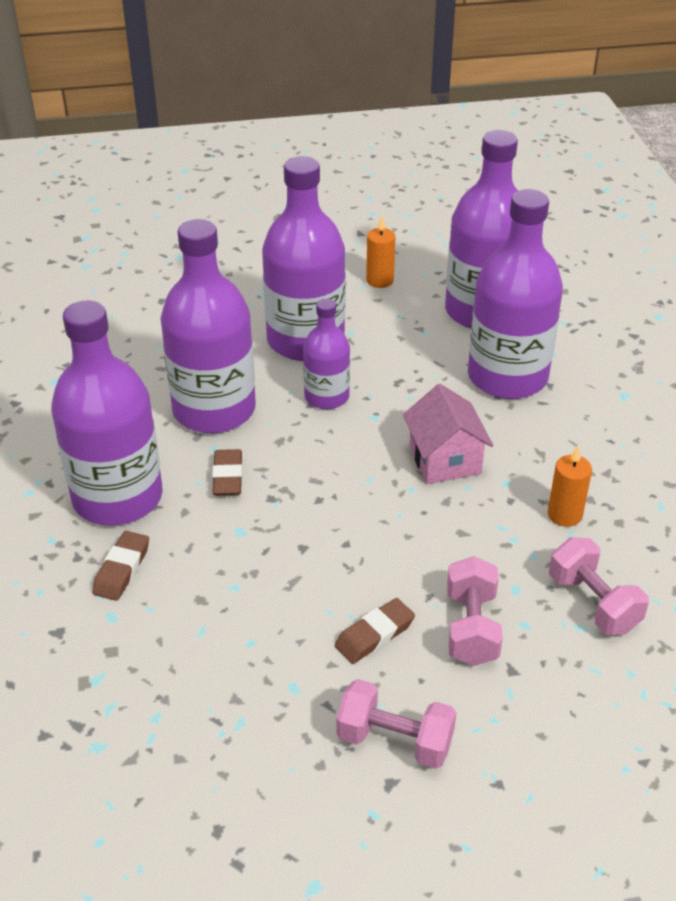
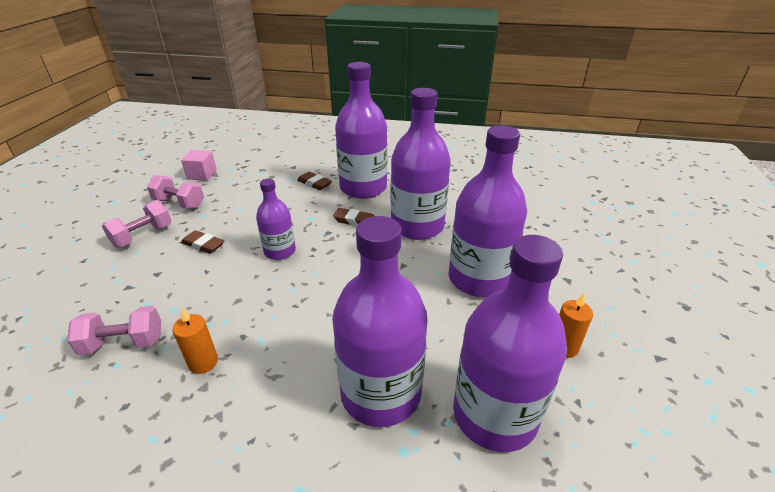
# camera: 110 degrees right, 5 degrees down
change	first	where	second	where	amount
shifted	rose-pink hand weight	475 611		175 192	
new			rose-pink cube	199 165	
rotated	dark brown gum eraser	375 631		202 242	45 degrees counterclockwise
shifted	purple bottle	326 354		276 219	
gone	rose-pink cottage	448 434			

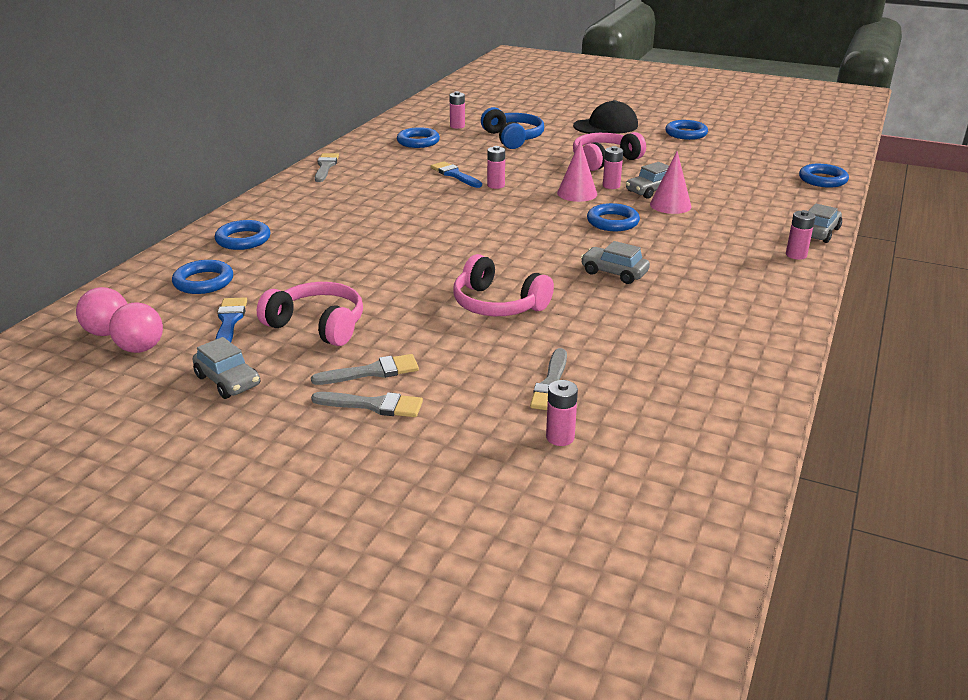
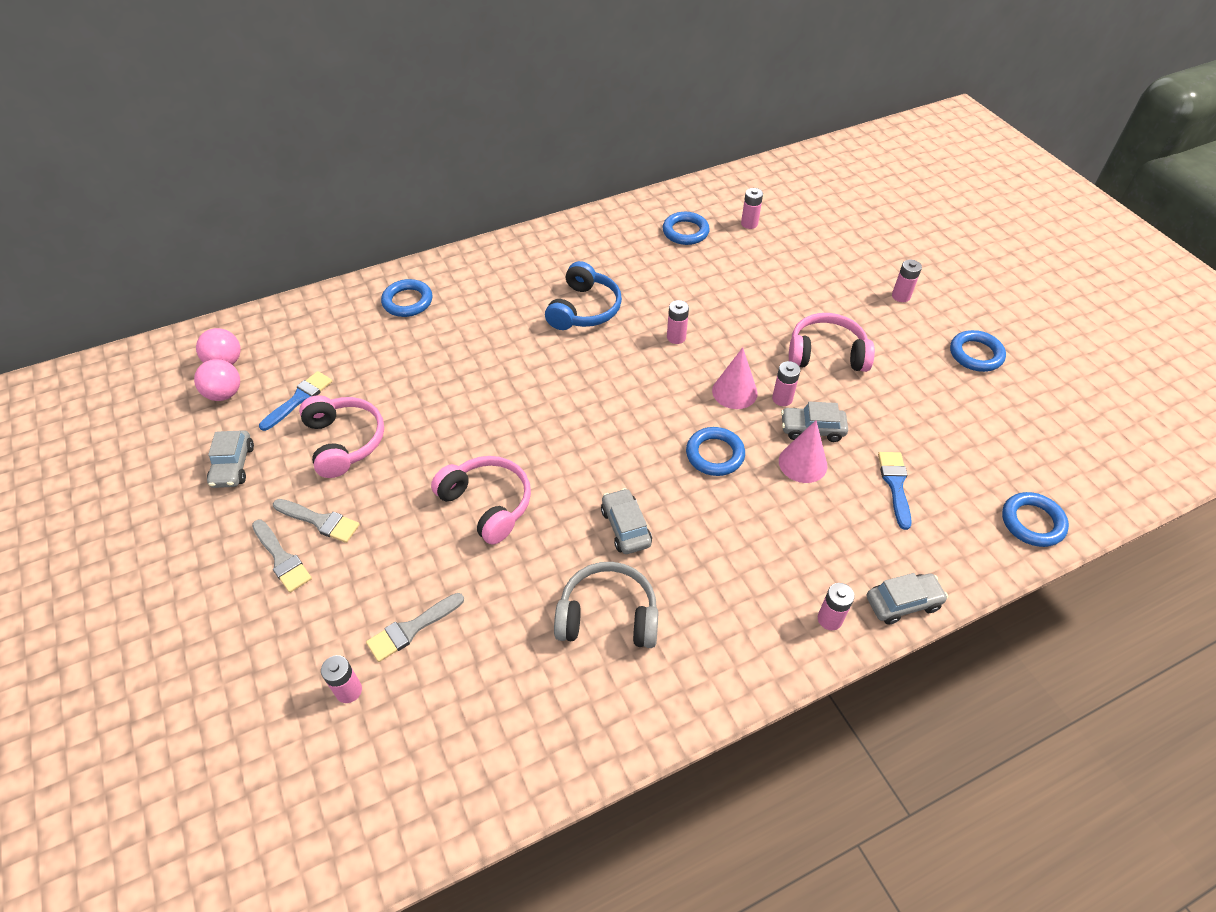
# camera: 40 degrees right, 20 degrees up
change	first	where	second	where	amount
rotated	rose-pink over-ear headphones	503 285		481 500	150 degrees clockwise
shifted	royal blue over-ear headphones	512 128		583 295	
new			ash-grey over-ear headphones	606 605	
shifted	royal blue paint brush	456 174		895 491	
swapped	black peaked cap	605 117	rose-pink battery	907 281	
gone	royal blue torus	202 277			
gone	ash-grey paint brush	327 167			

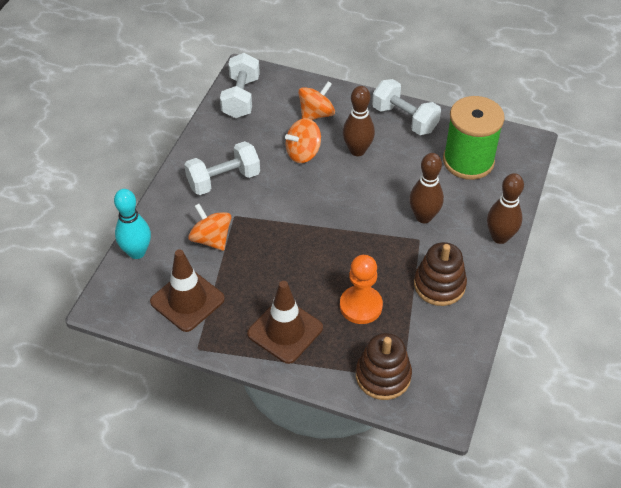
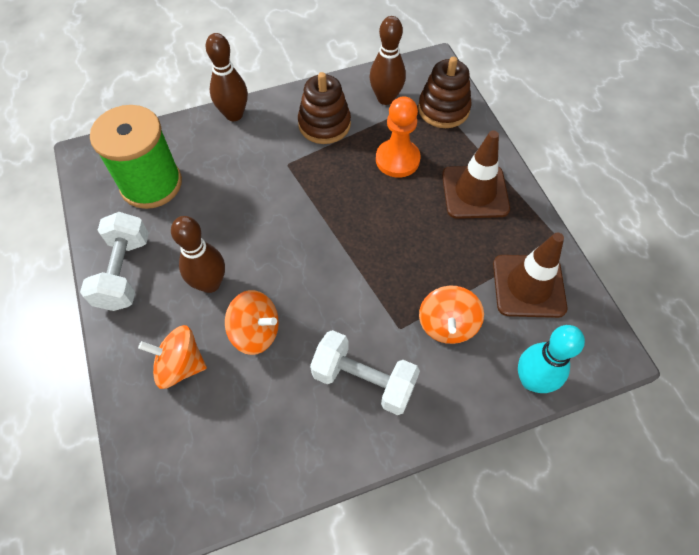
# camera: 130 degrees left, 10 degrees up
change	first	where	second	where	amount
shifted	dark brown tenpin	426 188		387 60	
gone	white hand weight	240 85			

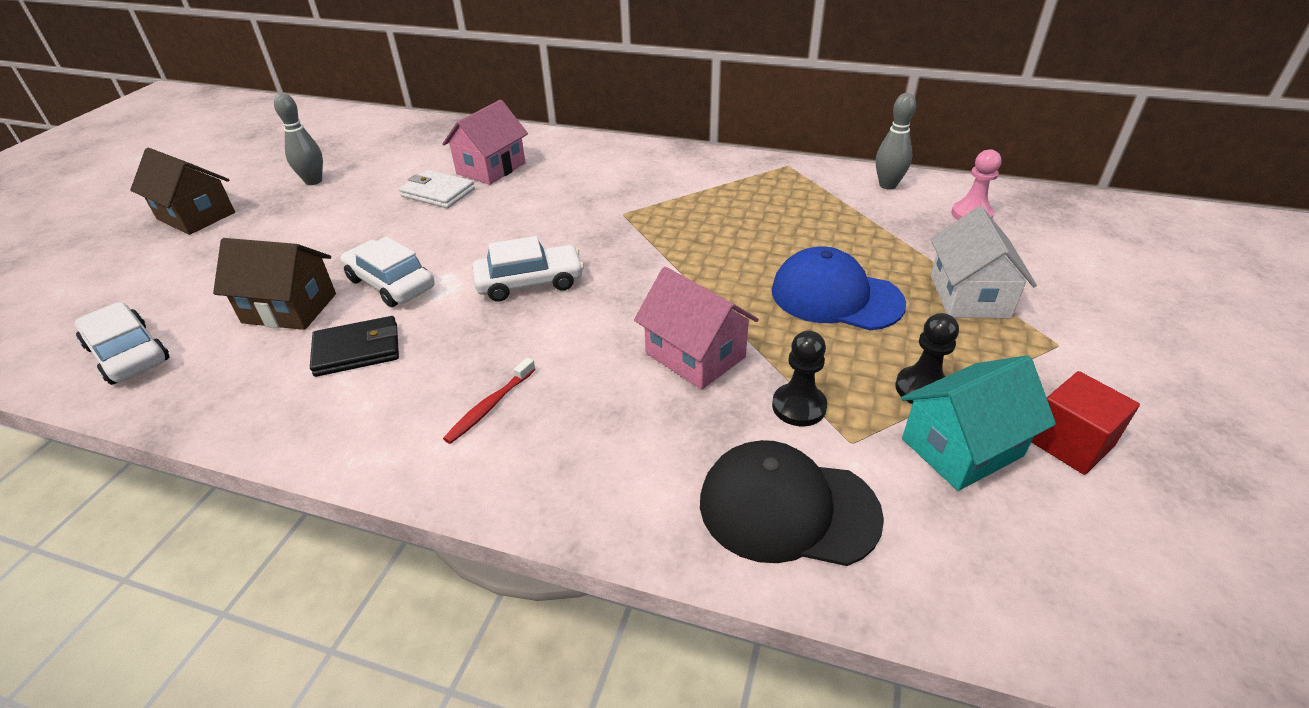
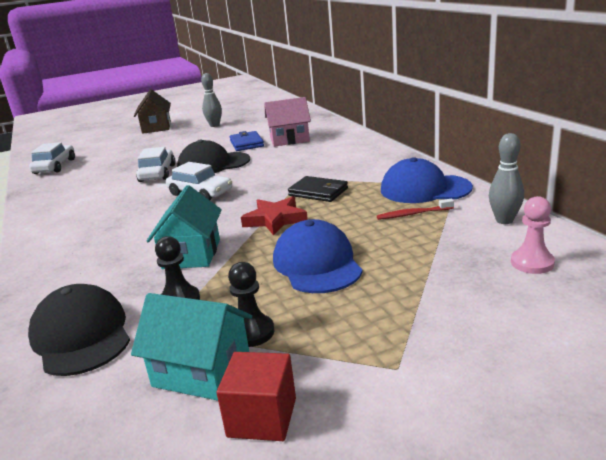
# camera: 50 degrees right, 15 degrees down
change	first	where	second	where	amount
repainted	rose-pink cottage	696 328	turquoise cottage	184 227	
new			black peaked cap	213 156	
repainted	white wallet	437 189	royal blue wallet	247 141	
new			red five-pointed star	274 216	
shifted	black wallet	354 346		318 189	
shifted	red tooth brush	489 400		415 209	
new			royal blue peaked cap	427 180	
gone	dark brown cottage	274 284			
gone	white cottage	984 262			

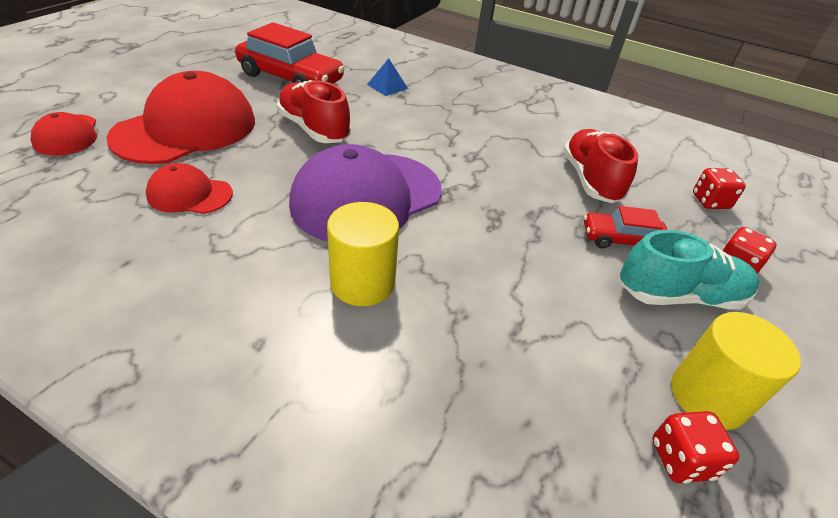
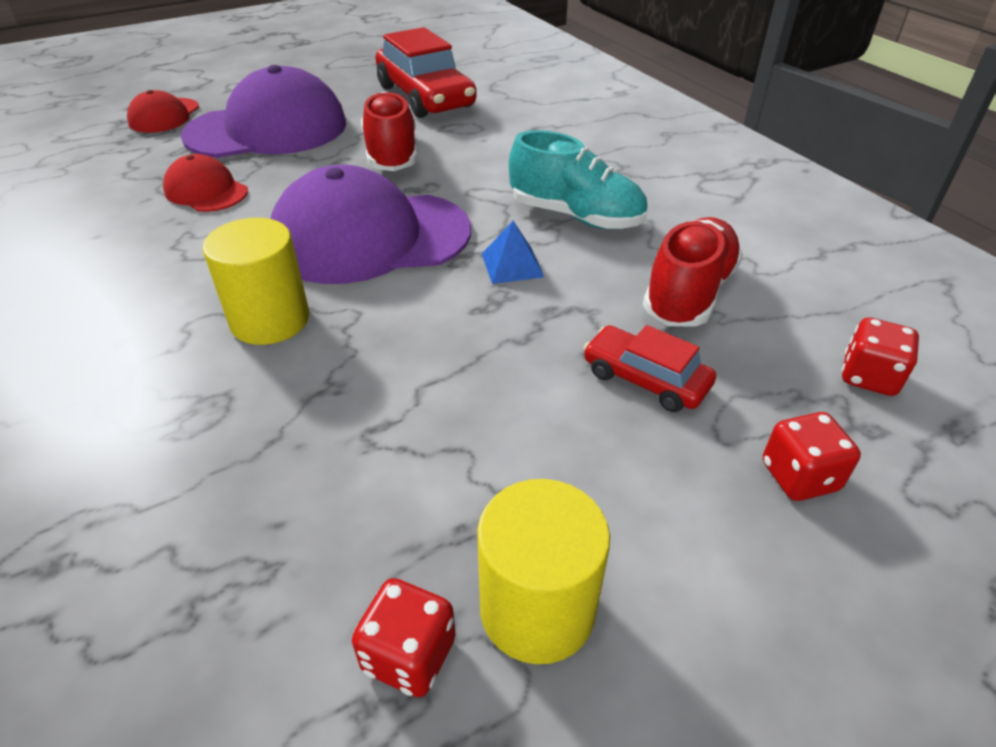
# camera: 35 degrees right, 0 degrees up
change	first	where	second	where	amount
repainted	red peaked cap	181 117	purple peaked cap	263 111	
shifted	royal blue pyramid shape	387 77		513 252	
shifted	turquoise sneaker	689 270		578 179	

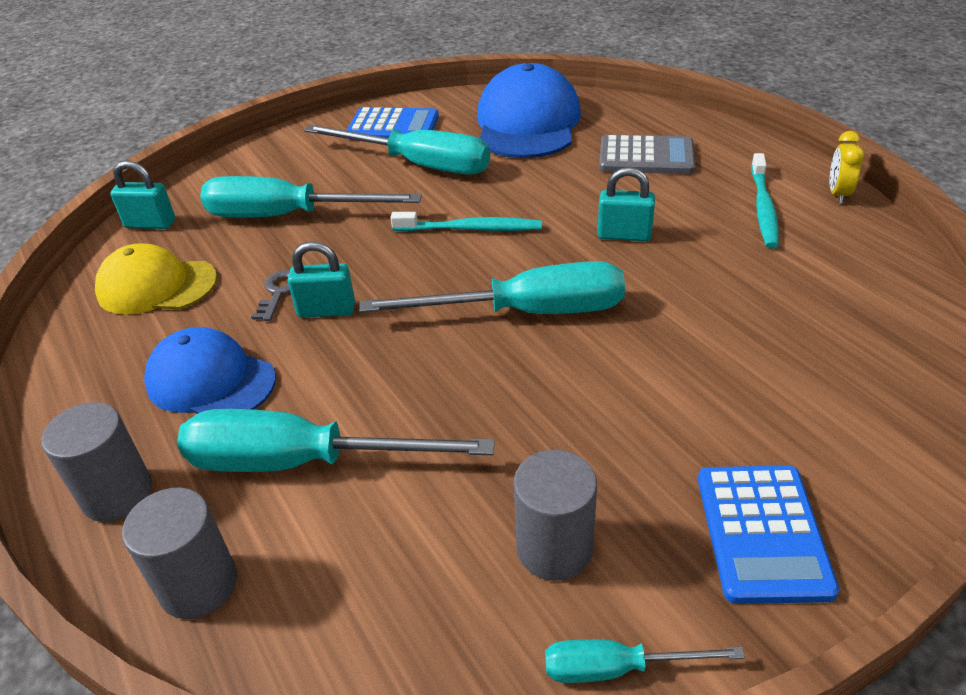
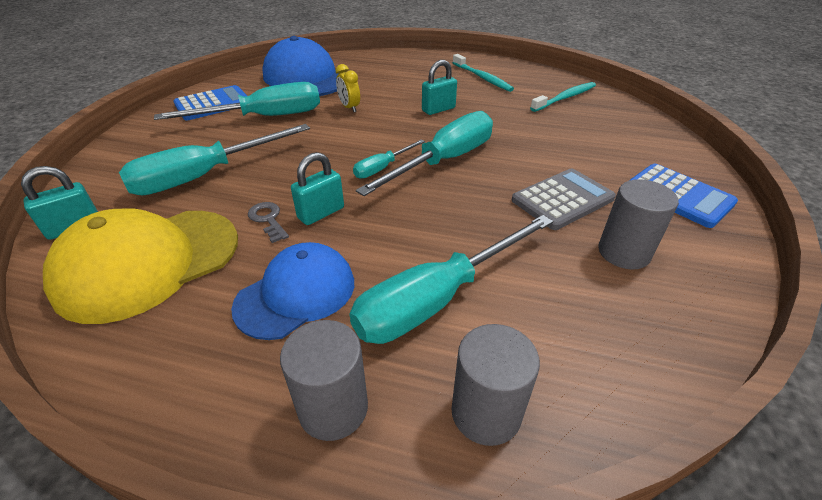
# camera: 45 degrees left, 0 degrees up
change	first	where	second	where	amount
scaled	yellow peaked cap	156 279		140 266	x1.50
rotated	royal blue peaked cap	210 370		292 291	150 degrees clockwise
shifted	yellow alarm clock	847 167		348 88	
shifted	turquoise flat screwdriver	645 661		389 159	
shifted	ash-grey adding machine	647 154		564 199	
shifted	turquoise tooth brush	466 221		563 97	

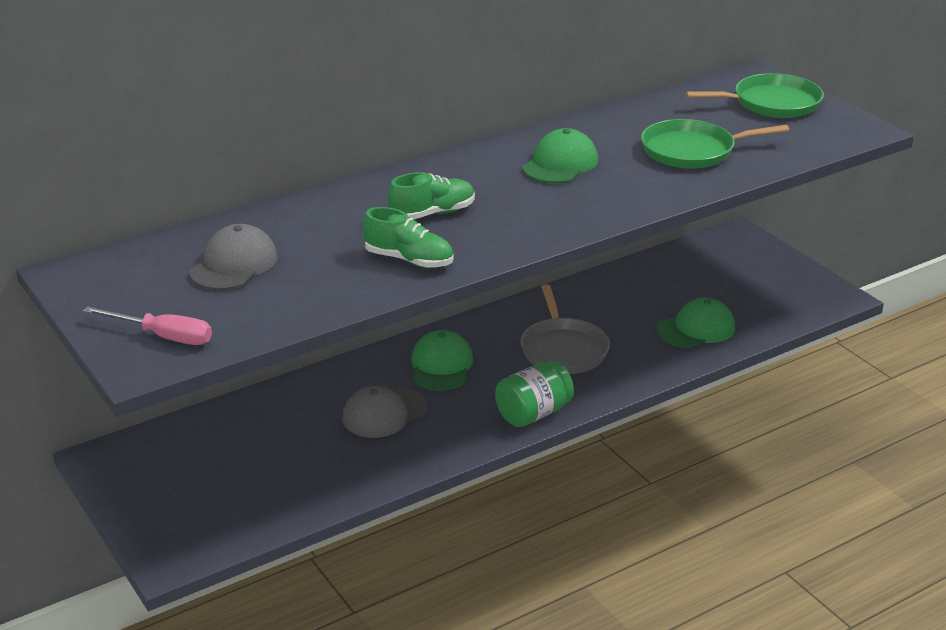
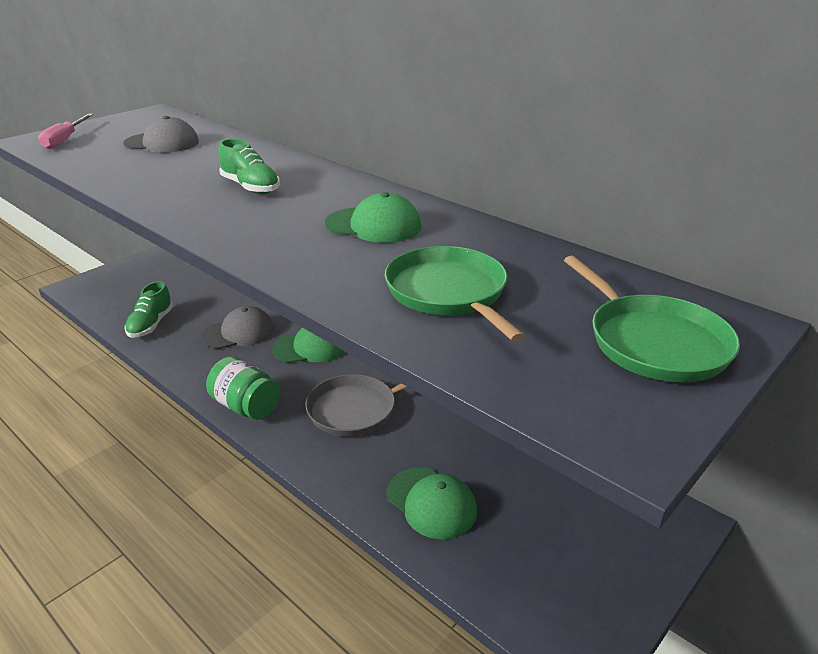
# camera: 75 degrees right, 0 degrees up
change	first	where	second	where	amount
shifted	leaf-green sneaker	408 237		149 309	
rotated	ash-grey peaked cap	385 412		237 327	120 degrees clockwise

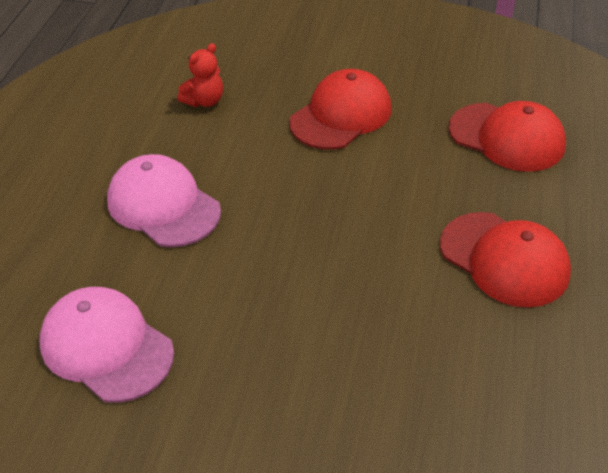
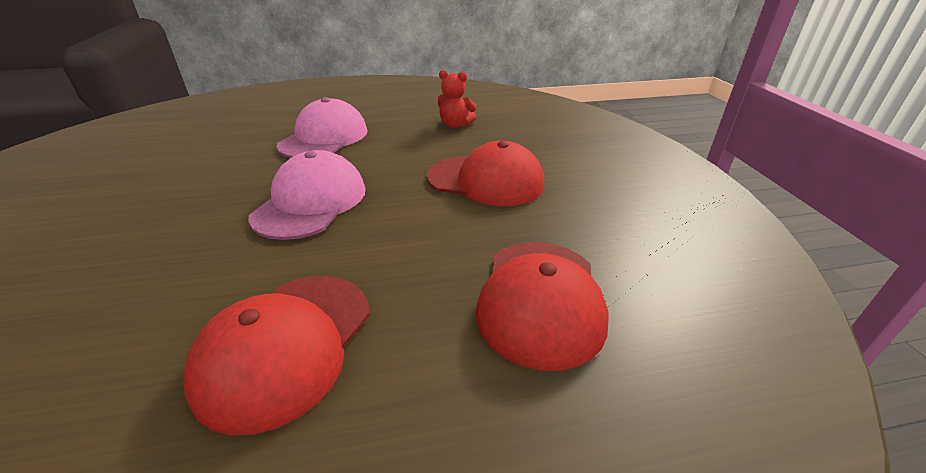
# camera: 65 degrees right, 10 degrees down
change	first	where	second	where	amount
shifted	rose-pink peaked cap	106 345		307 195	

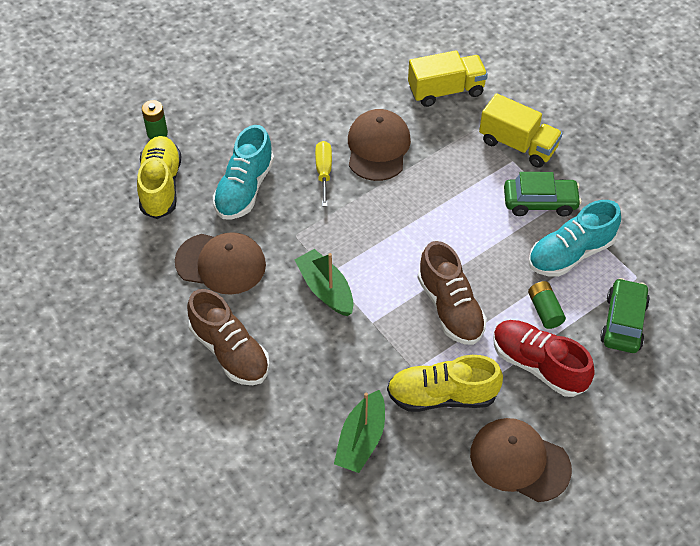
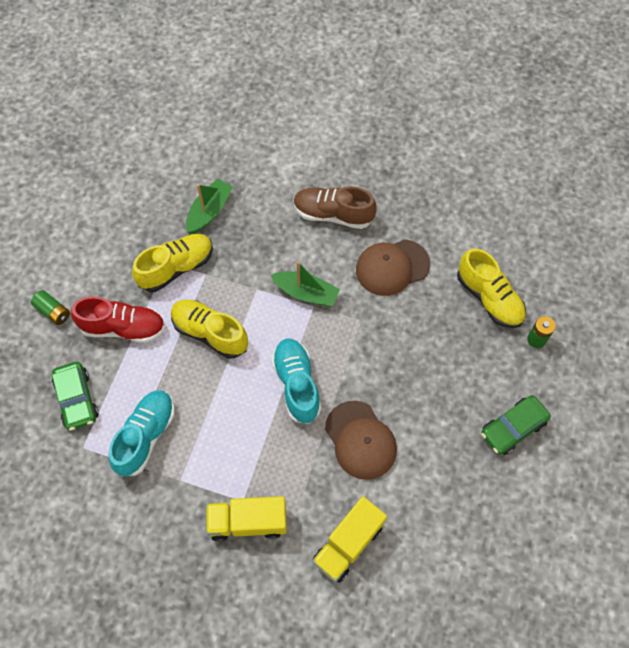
# camera: 145 degrees right, 10 degrees up
change	first	where	second	where	amount
shifted	leaf-green battery	547 305		50 307	
repainted	dark brown sneaker	452 293	yellow sneaker	209 329	
rotated	leaf-green sailboat	359 431		209 206	45 degrees clockwise
shifted	turquoise sneaker	243 172		296 381	
shifted	leaf-green car	543 194		516 425	
gone	yellow flat screwdriver	323 174			
gone	dark brown peaked cap	521 460			

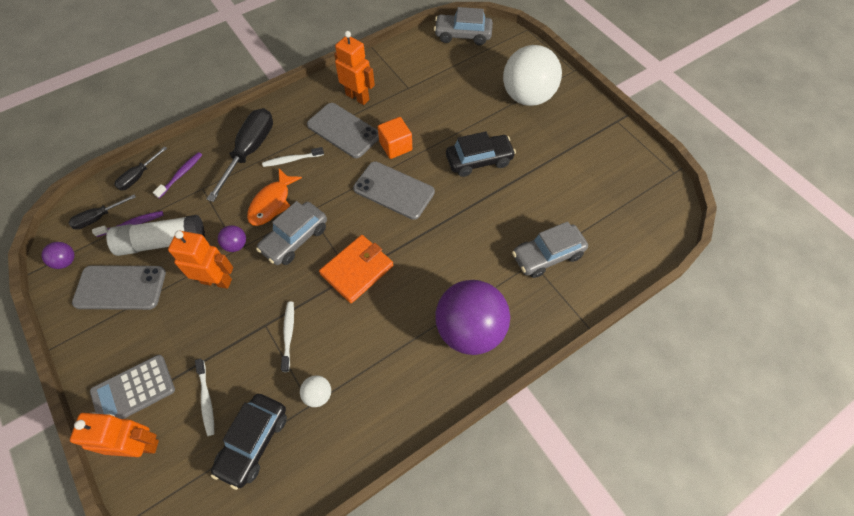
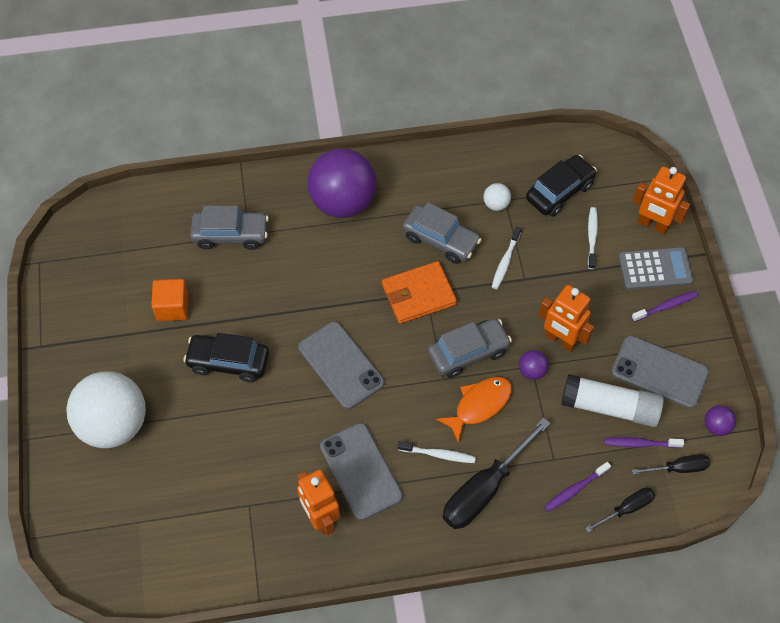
# camera: 155 degrees left, 0 degrees up
change	first	where	second	where	amount
shifted	orange-coloured cube	395 138		170 300	
shifted	ash-grey car	463 26		442 233	
new			purple tooth brush	665 306	

